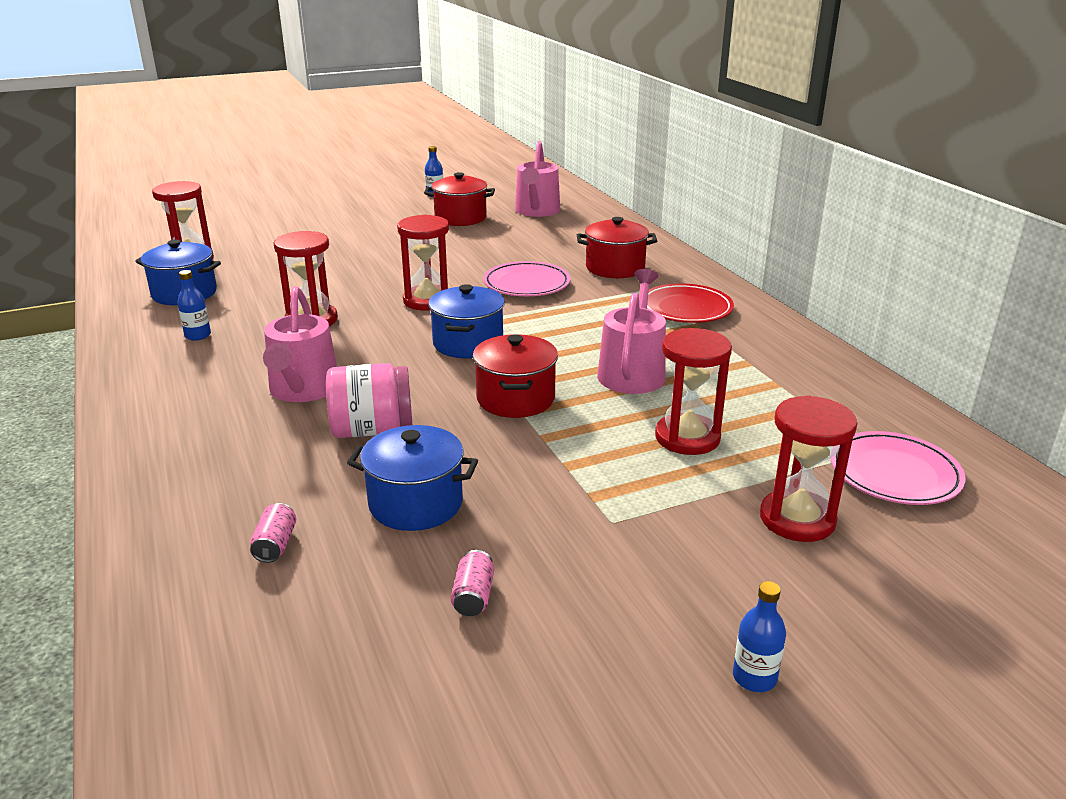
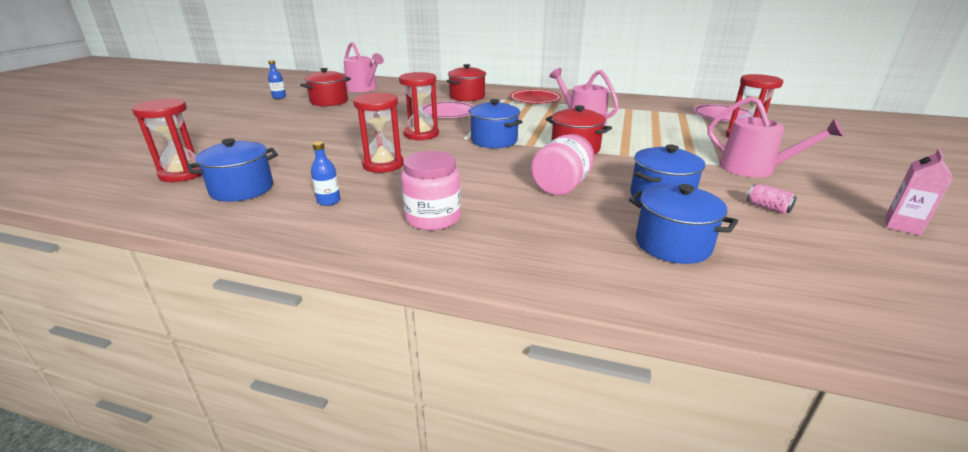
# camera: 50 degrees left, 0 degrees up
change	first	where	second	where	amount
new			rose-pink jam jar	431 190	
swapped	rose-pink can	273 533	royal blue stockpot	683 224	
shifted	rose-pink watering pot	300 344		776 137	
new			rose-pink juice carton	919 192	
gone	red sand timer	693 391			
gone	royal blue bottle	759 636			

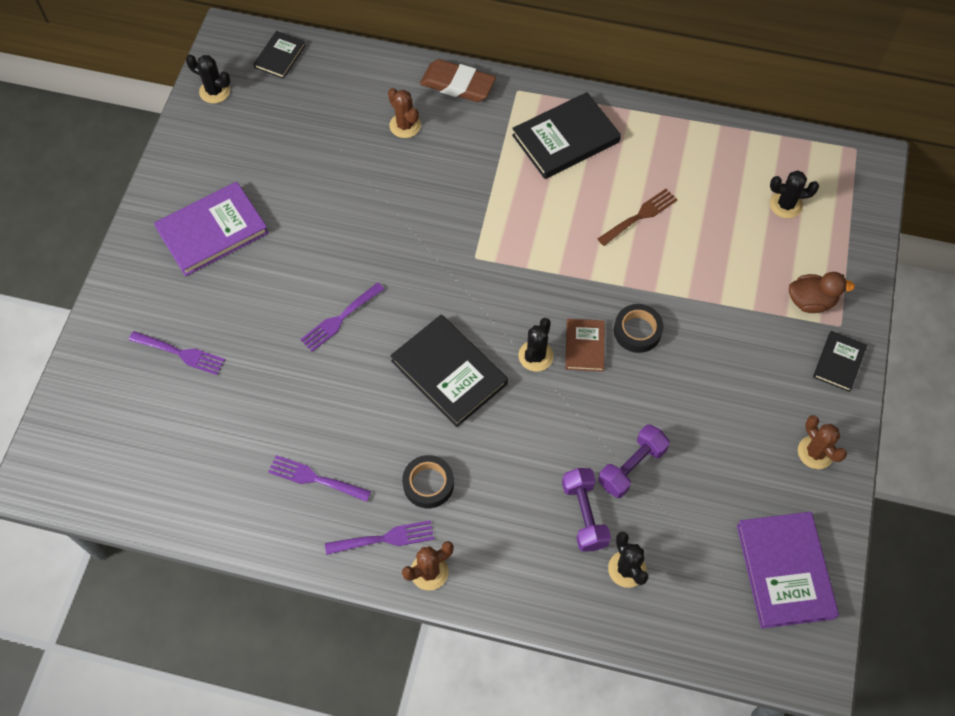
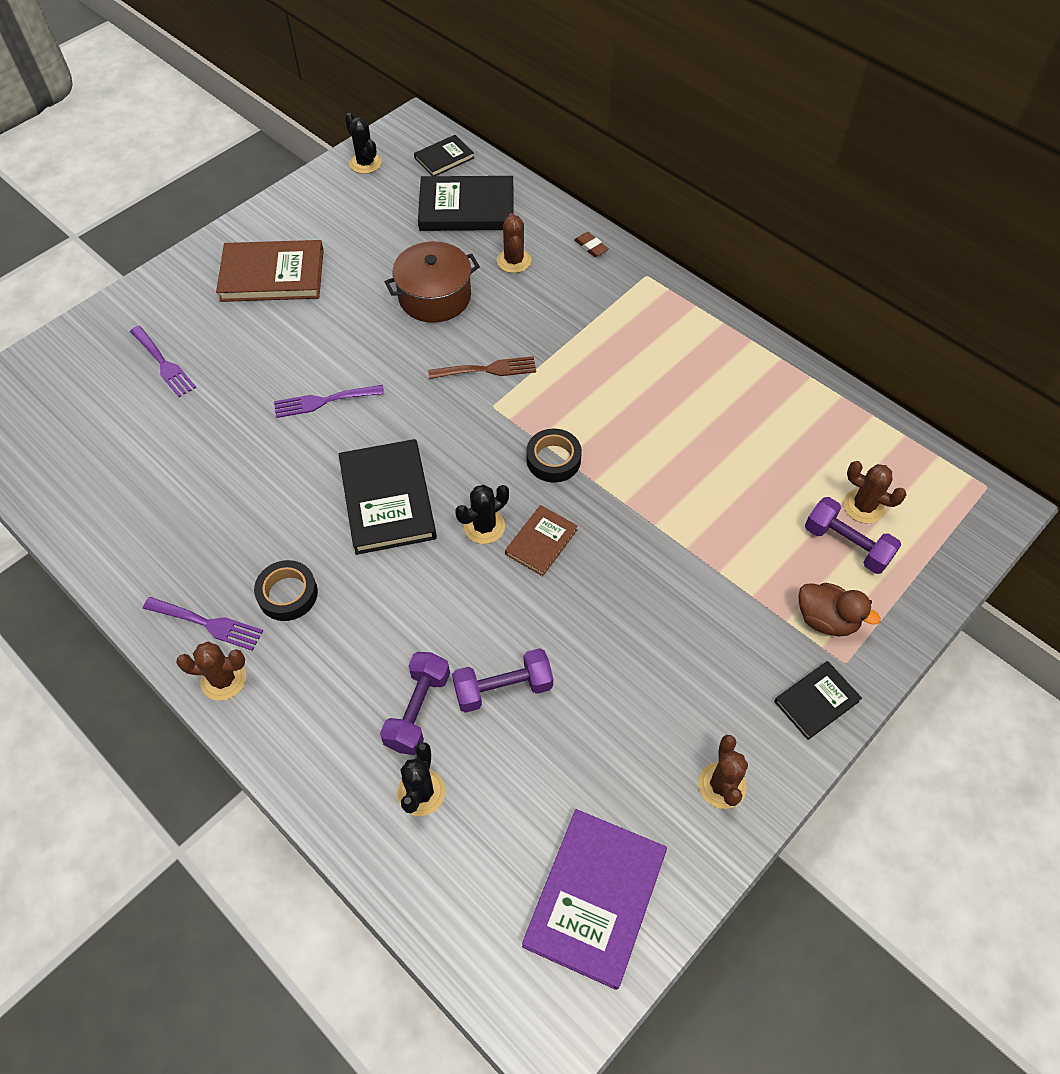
# camera: 30 degrees right, 5 degrees down
change	first	where	second	where	amount
repainted	purple hardback	211 229	dark brown hardback	270 271	
new			dark brown stockpot	432 282	
shifted	black hardback	566 135		465 203	
shifted	dark brown table fork	637 217		482 367	
shifted	black roll of tape	638 328		554 456	
scaled	dark brown gum eraser	458 80		591 244	x0.46
new			purple hand weight	853 535	
repainted	black saguaro cactus	794 194	dark brown saguaro cactus	875 492	
gone	purple table fork	319 478			

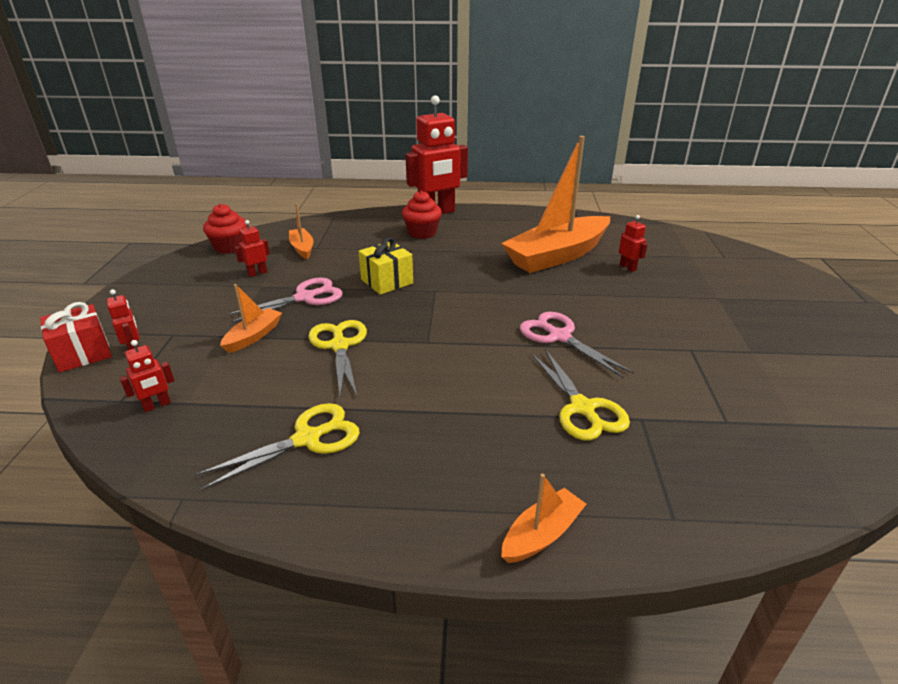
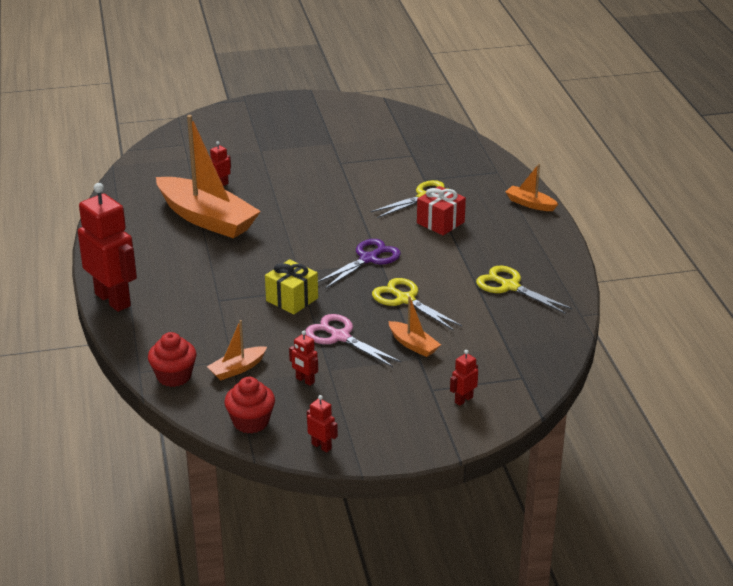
# camera: 105 degrees left, 0 degrees up
change	first	where	second	where	amount
shifted	red muffin	422 215		172 359	
shifted	red toy robot	147 376		322 423	
new			purple scissors	359 263	
rotated	yellow scissors	337 358		417 304	75 degrees clockwise
rotated	orange-coloured sailboat	251 318		414 326	150 degrees counterclockwise
shifted	red present	76 337		441 210	
gone	rose-pink scissors	577 345			

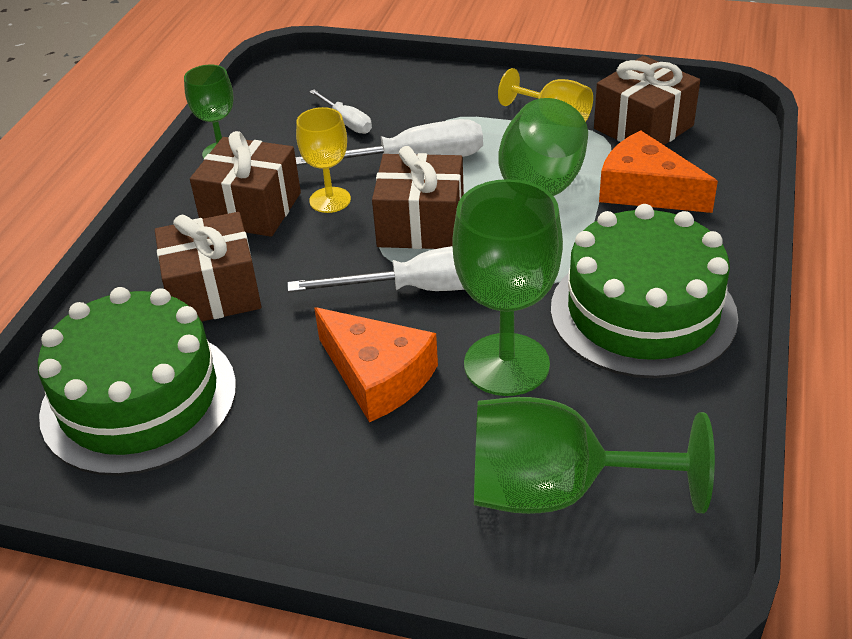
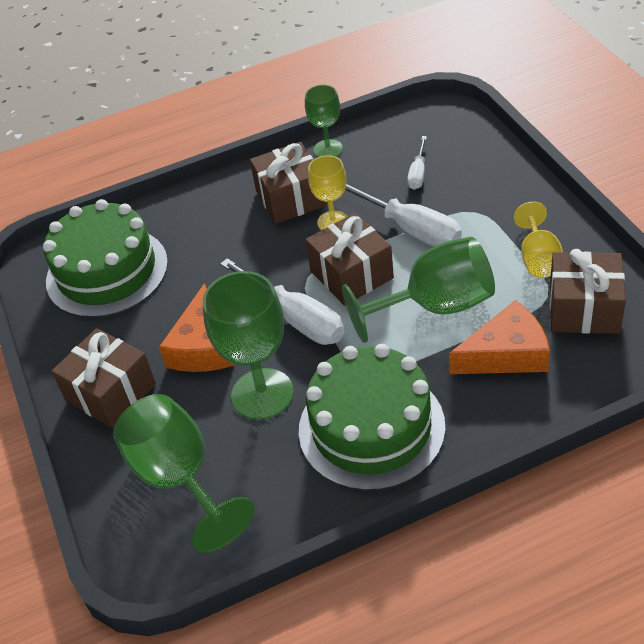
# camera: 55 degrees right, 5 degrees up
change	first	where	second	where	amount
shifted	dark brown present	208 266		103 378	
rotated	orange-coloured piece of cheese	658 171		499 337	75 degrees clockwise

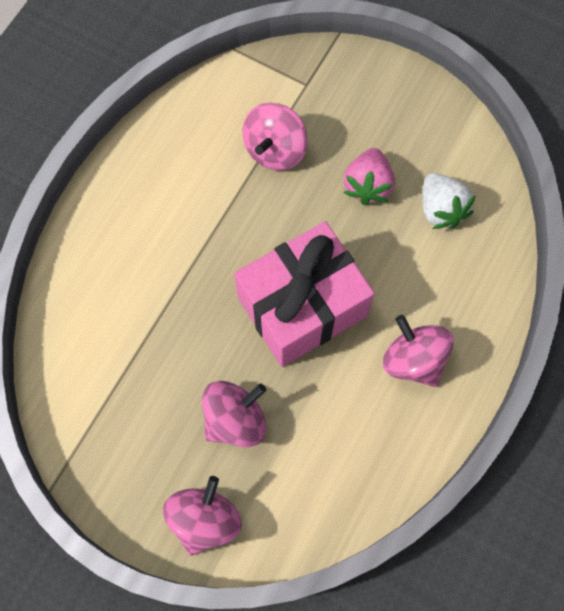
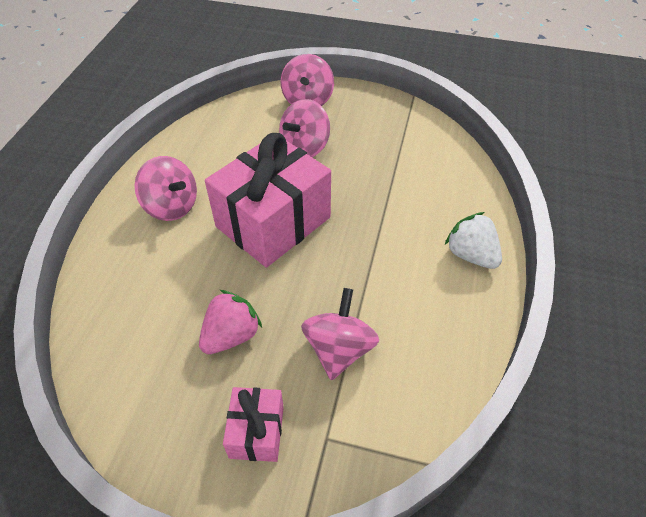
# camera: 165 degrees right, 20 degrees down
change	first	where	second	where	amount
rotated	rose-pink berry	369 176		230 322	45 degrees clockwise
new			rose-pink present	253 424	
shifted	white berry	449 201		473 240	

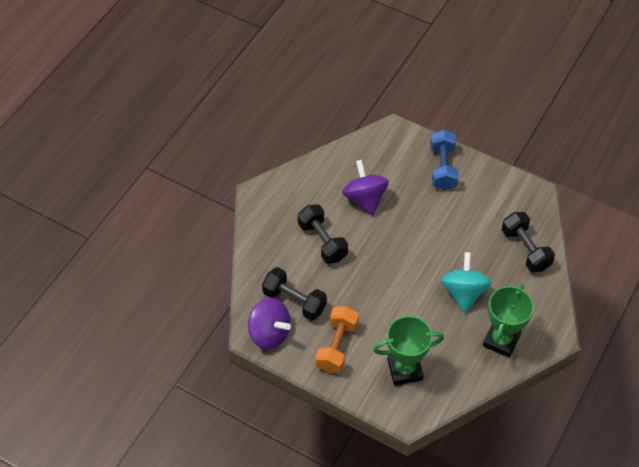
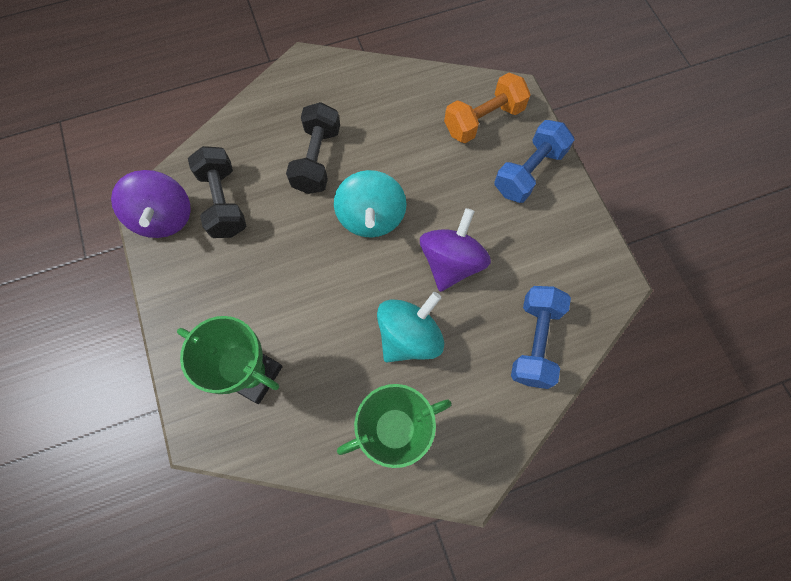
# camera: 40 degrees right, 15 degrees up
change	first	where	second	where	amount
new			turquoise whirligig	370 203	
shifted	purple whirligig	365 188		455 250	
shifted	orange-coloured hand weight	337 339		487 108	
repainted	black hand weight	528 242	royal blue hand weight	541 337	

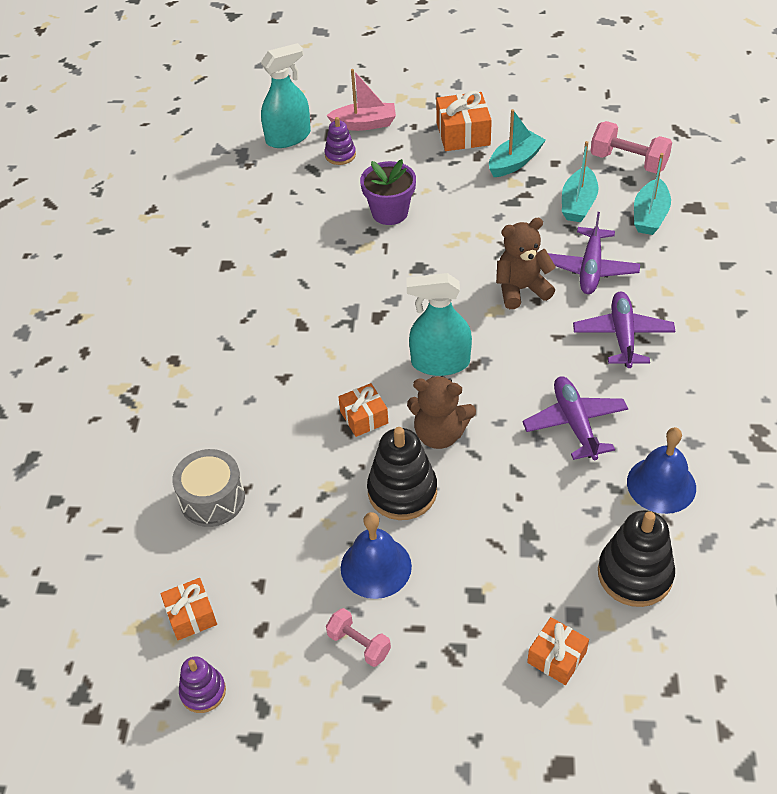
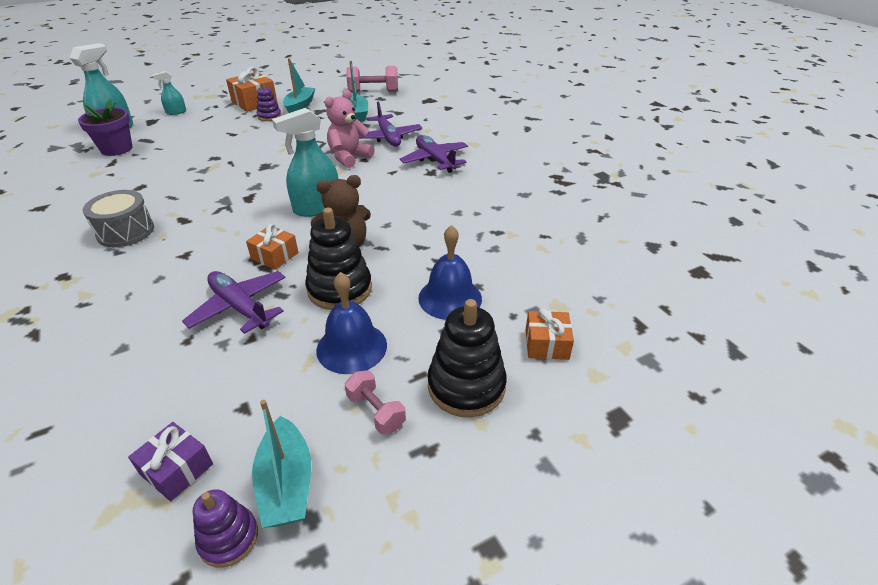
# camera: 35 degrees left, 10 degrees down
change	first	where	second	where	amount
shifted	purple potted plant	388 192		105 127	
shifted	ash-grey snare drum	208 488		118 218	
repainted	orange-coloured present	188 609	purple present	170 461	
swapped	rose-pink sailboat	361 100	turquoise spray cleaner	169 93	
shifted	purple plane	575 418		234 302	
shifted	turquoise sailboat	652 194		281 464	
shifted	purple stacking rings	340 141		269 101	
repainted	dark brown stuffed bear	526 263	rose-pink stuffed bear	350 129	
rotated	rose-pink hand weight	358 637		375 402	45 degrees clockwise
shifted	royal blue school bell	661 470		450 272	
shifted	black stacking rings	636 558		467 358	

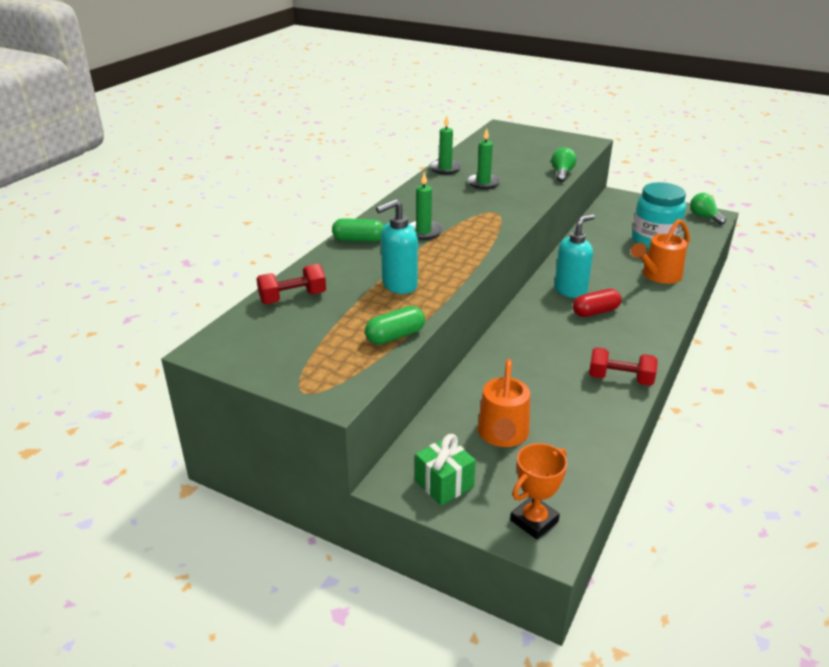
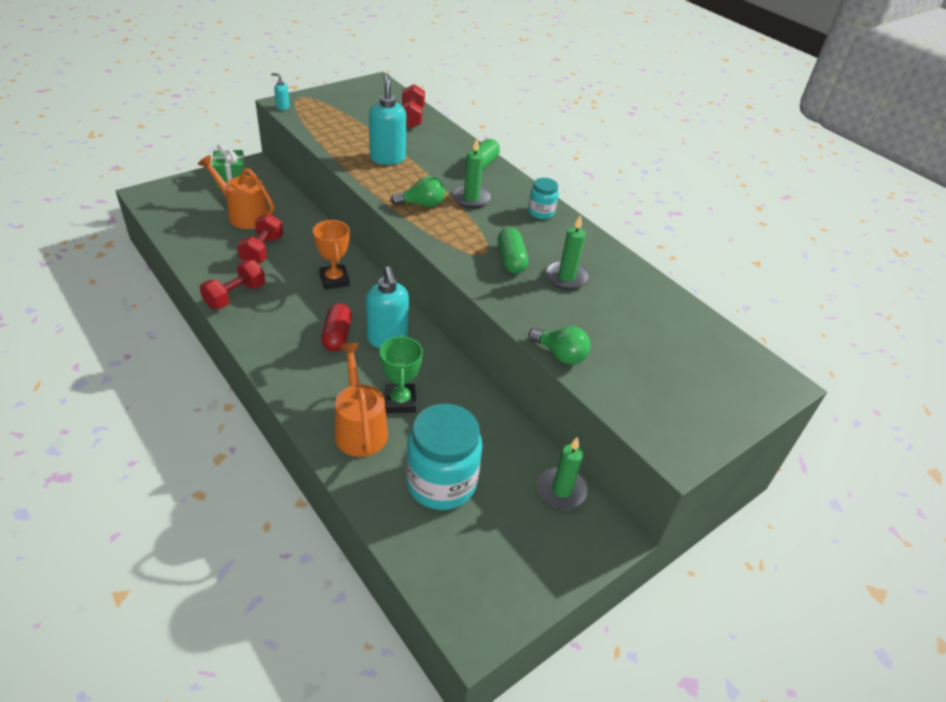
# camera: 110 degrees right, 10 degrees up
change	first	where	second	where	amount
new			red hand weight	260 238	
new			turquoise pump bottle	280 91	
shifted	orange-coloured trophy	538 491		331 255	
new			leaf-green trophy	401 374	
shifted	leaf-green lightbulb	708 209		417 191	
shifted	leaf-green pill shape	395 325		512 250	
new			turquoise jam jar	543 198	
shifted	leaf-green pillar candle	445 145		562 473	

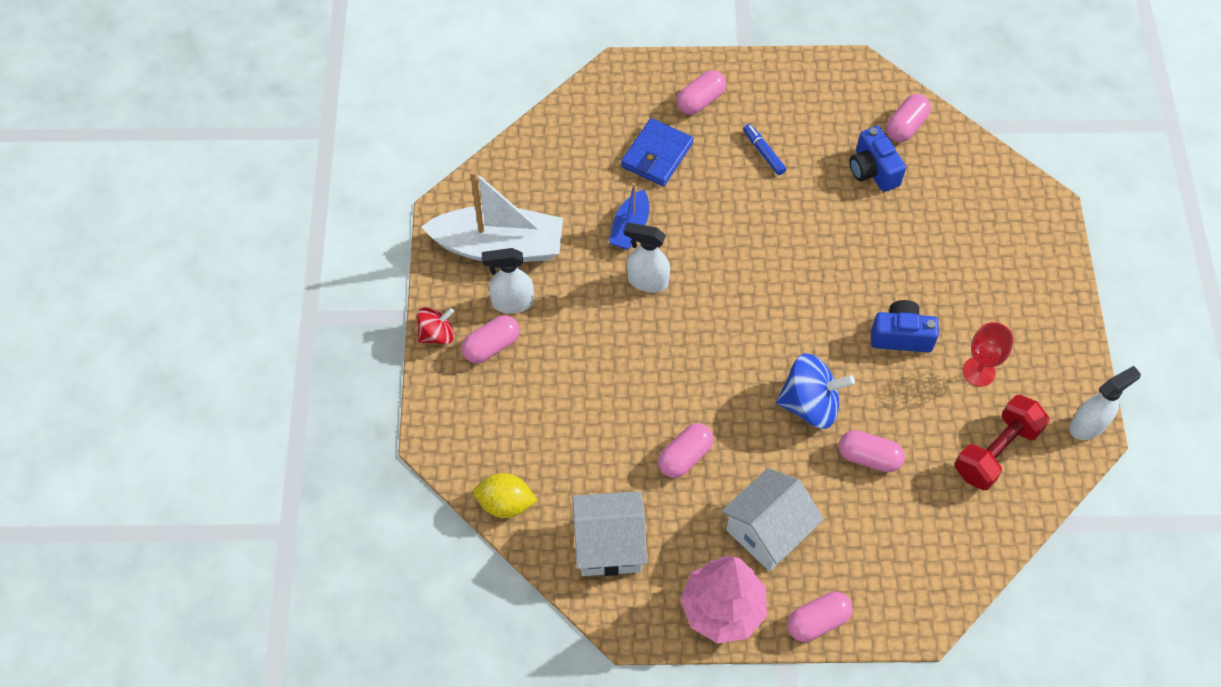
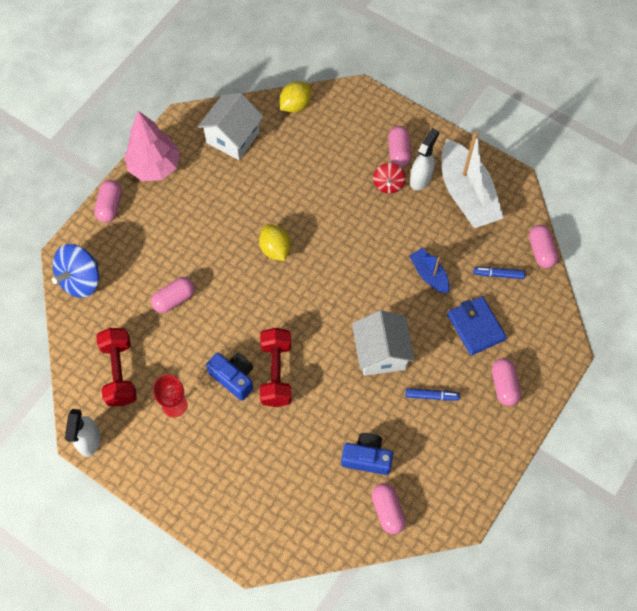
# camera: 125 degrees right, 5 degrees up
change	first	where	second	where	amount
shifted	royal blue whirligig	815 391		75 271	
rotated	royal blue camera	905 326		229 377	90 degrees counterclockwise
new			yellow lemon	275 242	
new			red hand weight	275 367	
shifted	white cottage	772 519		383 343	
shifted	red whirligig	435 325		389 178	
rotated	white sailboat	492 215		473 179	60 degrees counterclockwise
new			royal blue felt pen	499 273	
shifted	rose-pink pill shape	685 450		544 246	
gone	white spray cleaner	647 258			

